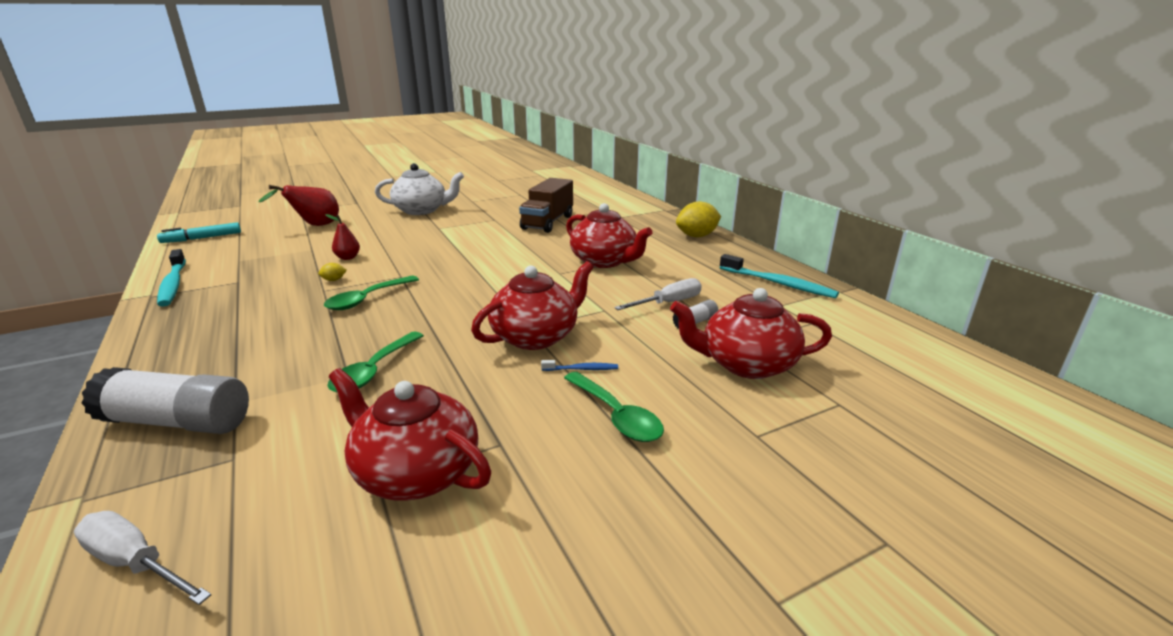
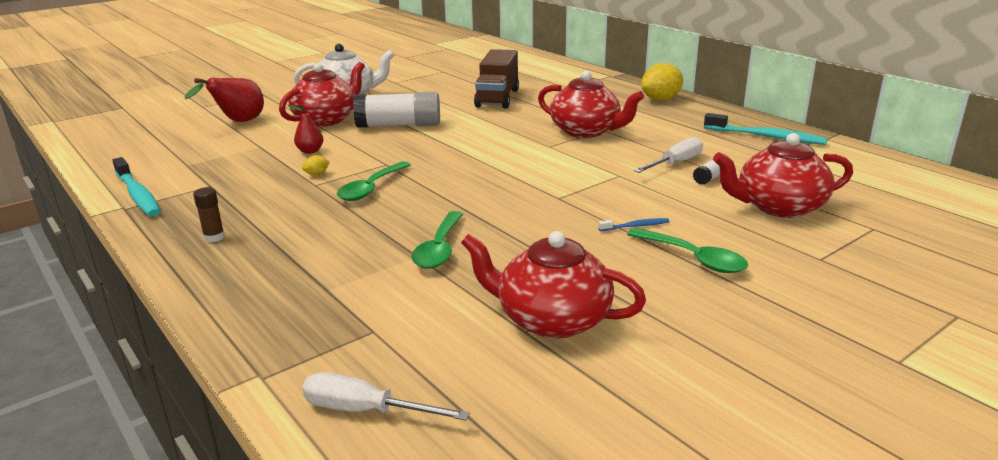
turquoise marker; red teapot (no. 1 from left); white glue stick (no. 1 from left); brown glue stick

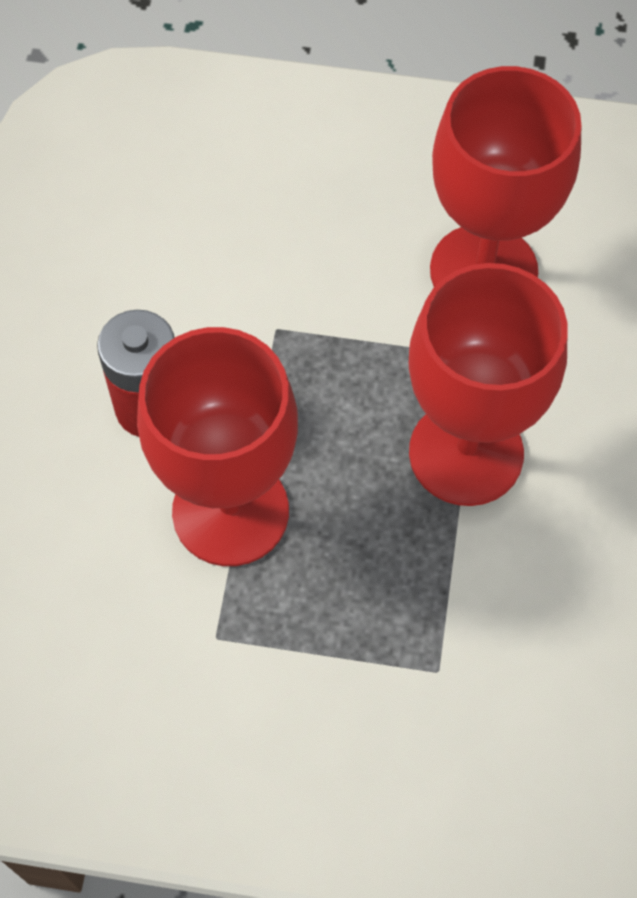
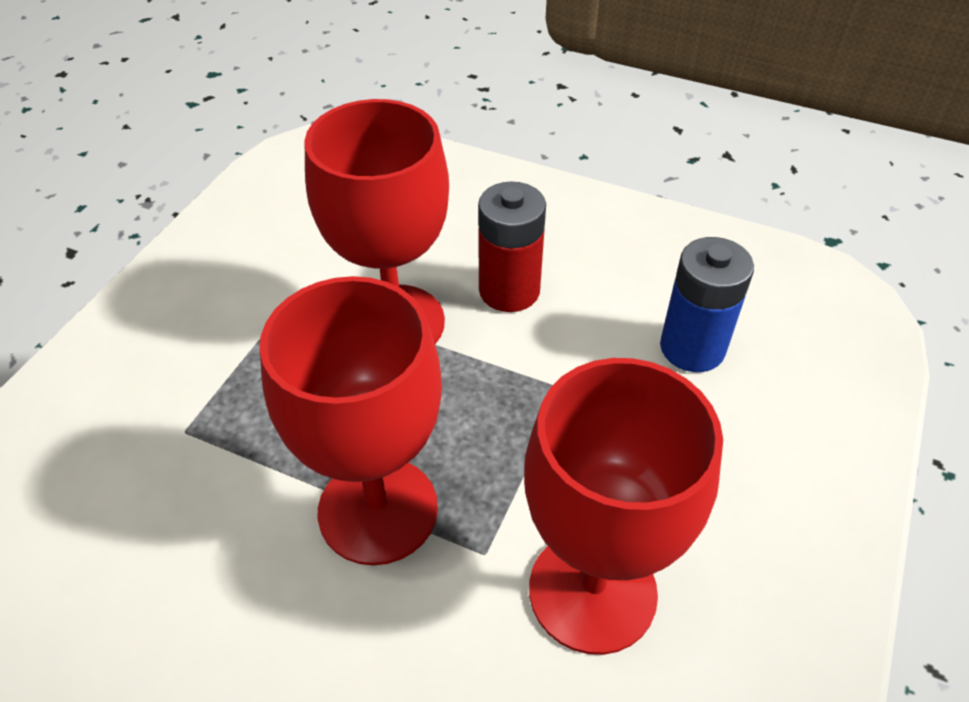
blue battery

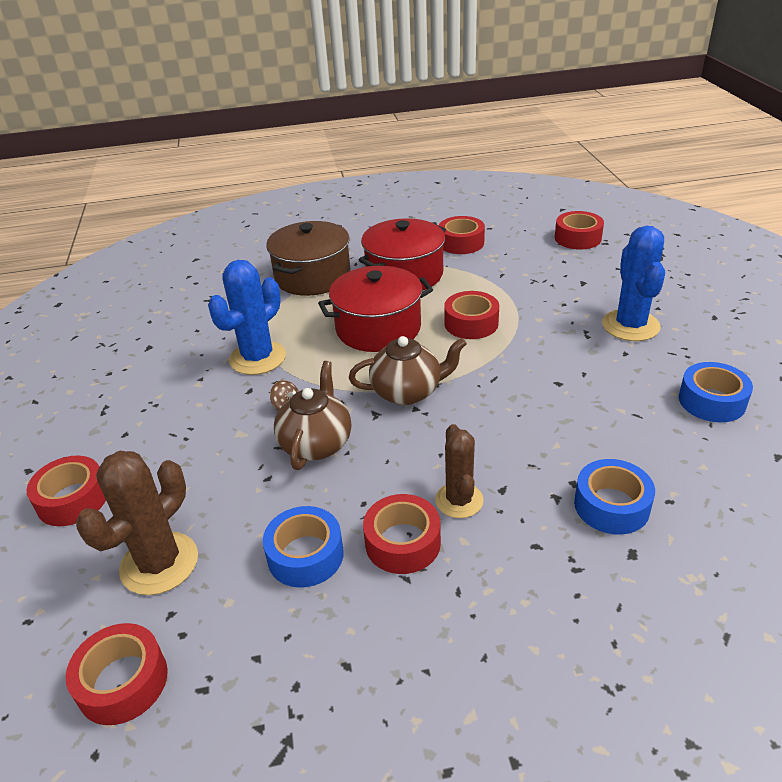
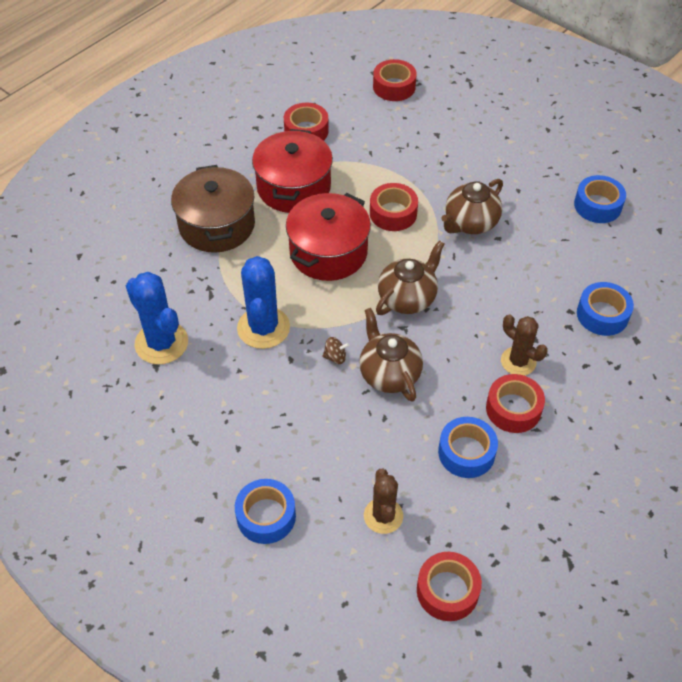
blue cactus (no. 1 from left); brown cactus (no. 1 from left); blue tape (no. 1 from left); brown teapot (no. 3 from left)

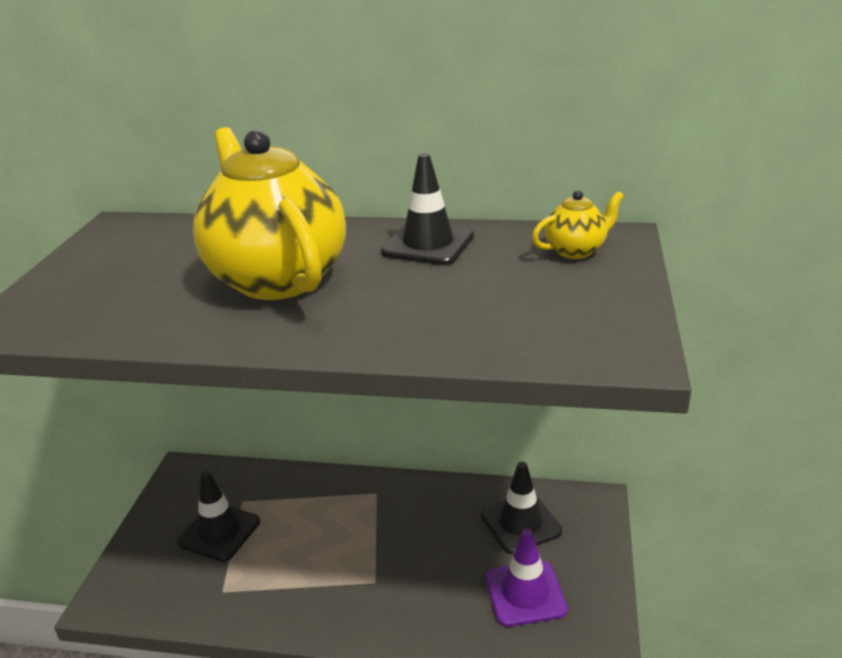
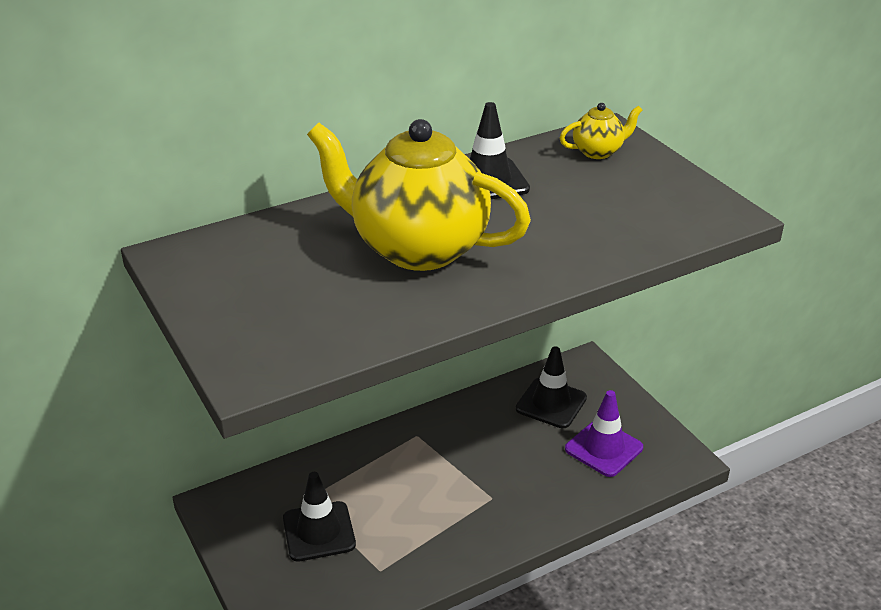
yellow teapot (no. 2 from left)

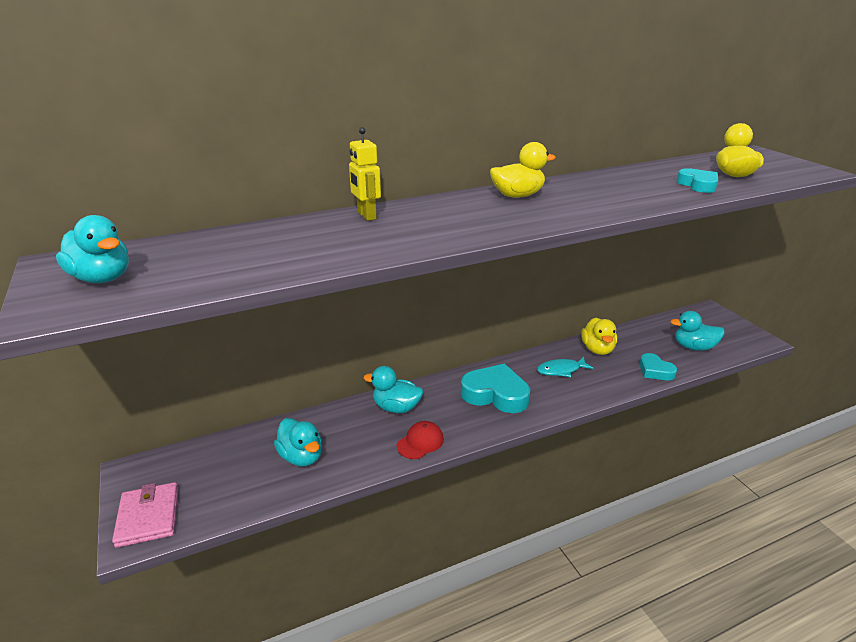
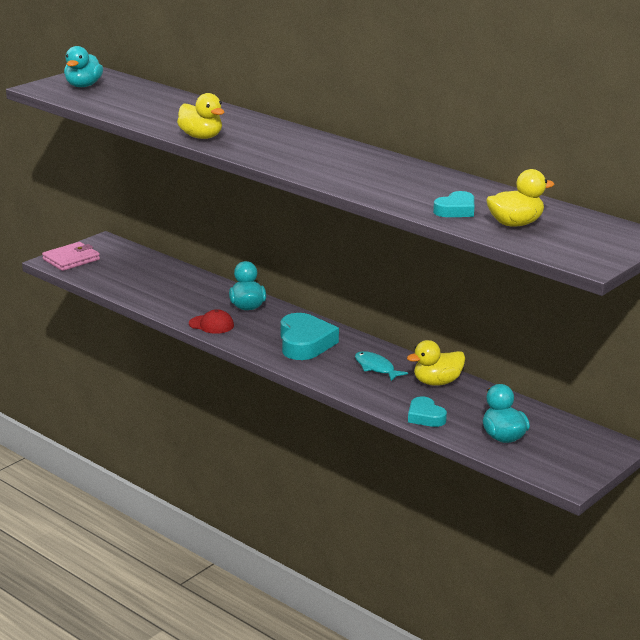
yellow robot; yellow duck (no. 1 from left); turquoise heart (no. 2 from left); turquoise duck (no. 2 from left in the first image)

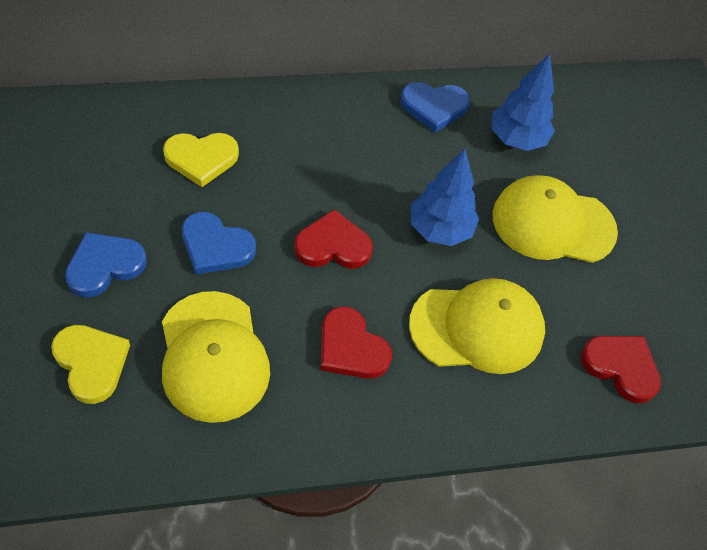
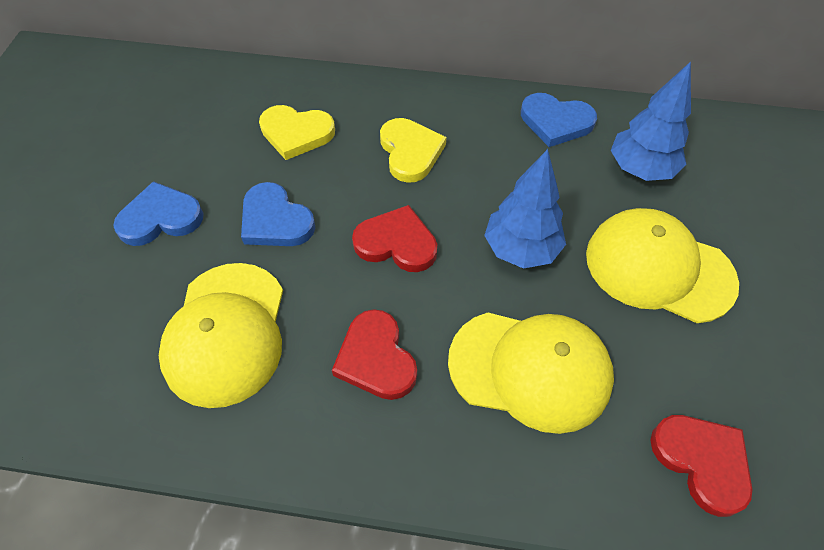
yellow heart (no. 2 from left)

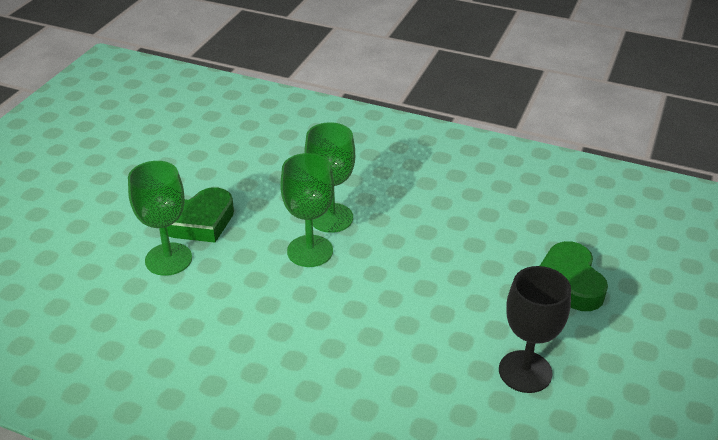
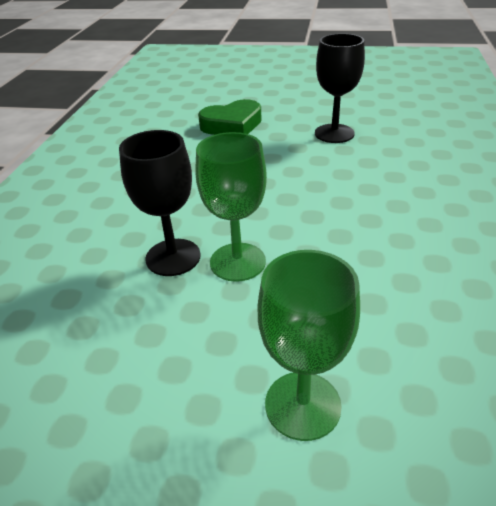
black goblet (no. 1 from left); green heart (no. 1 from left in the first image)

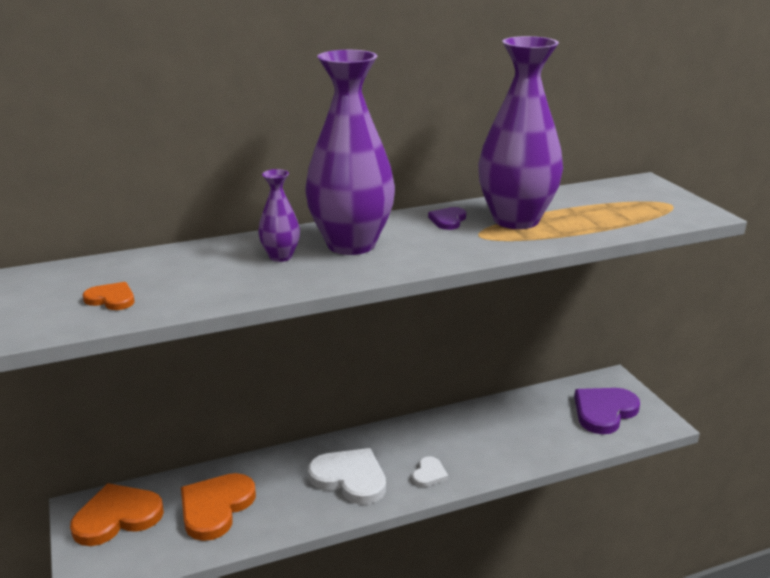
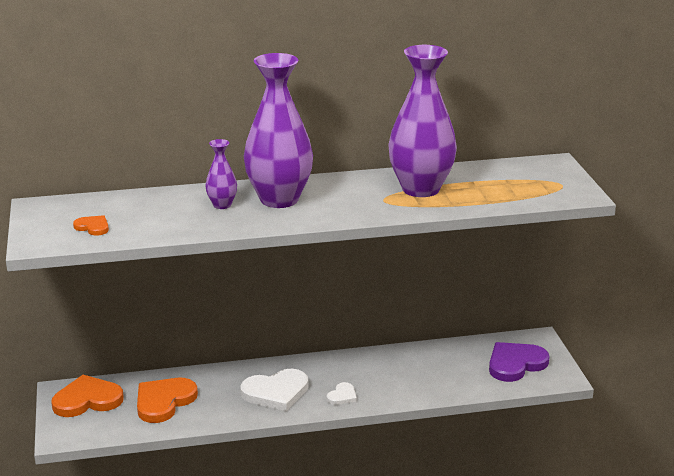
purple heart (no. 1 from left in the first image); white heart (no. 1 from left)

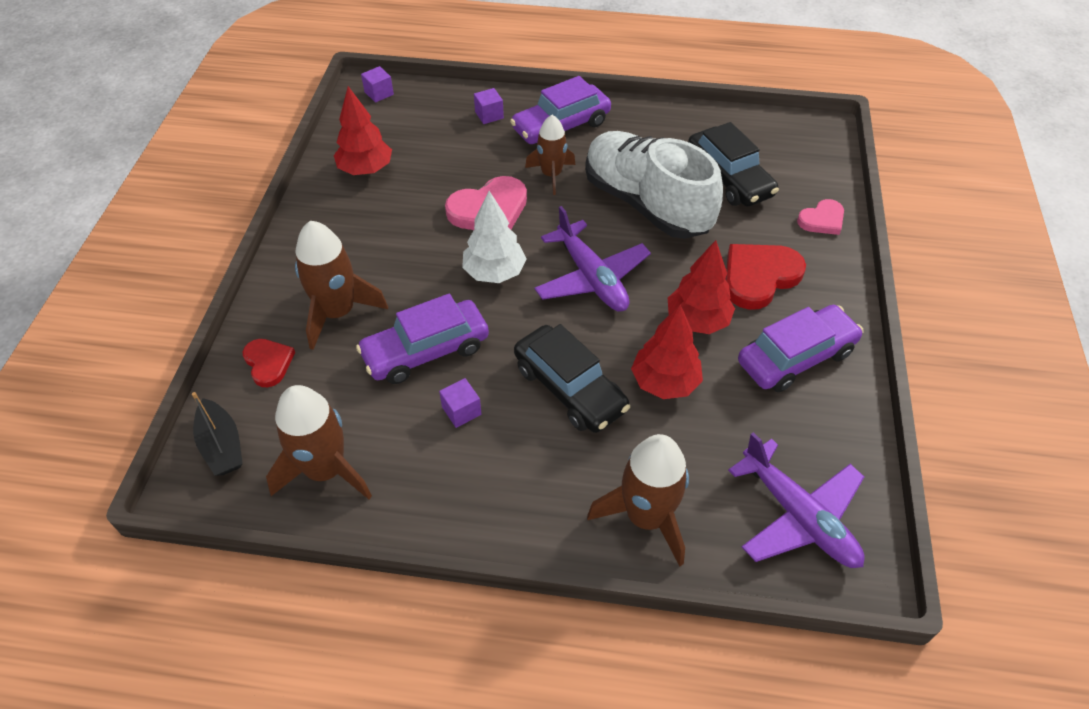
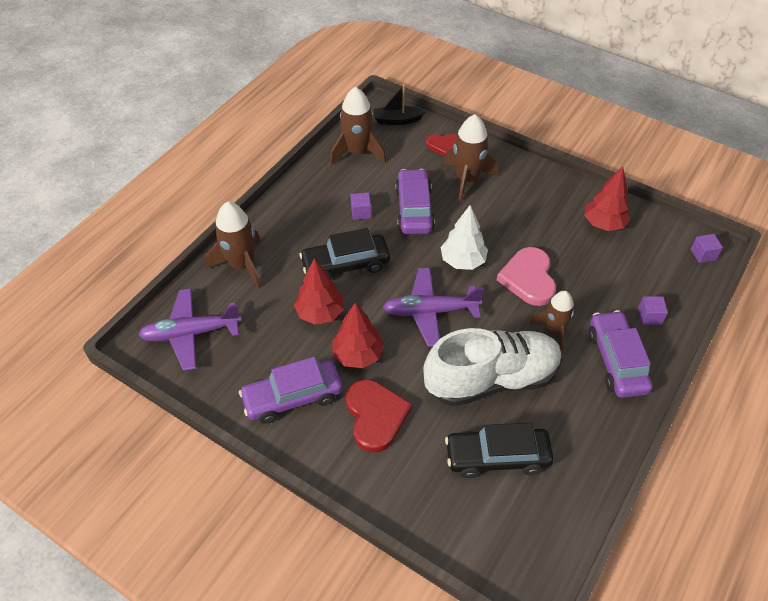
pink heart (no. 2 from left in the first image); purple car (no. 1 from left)

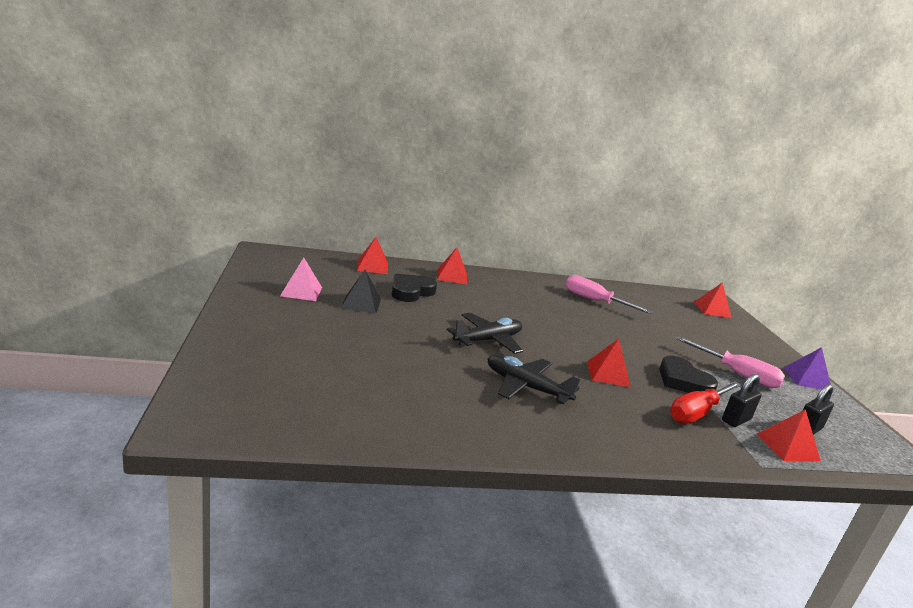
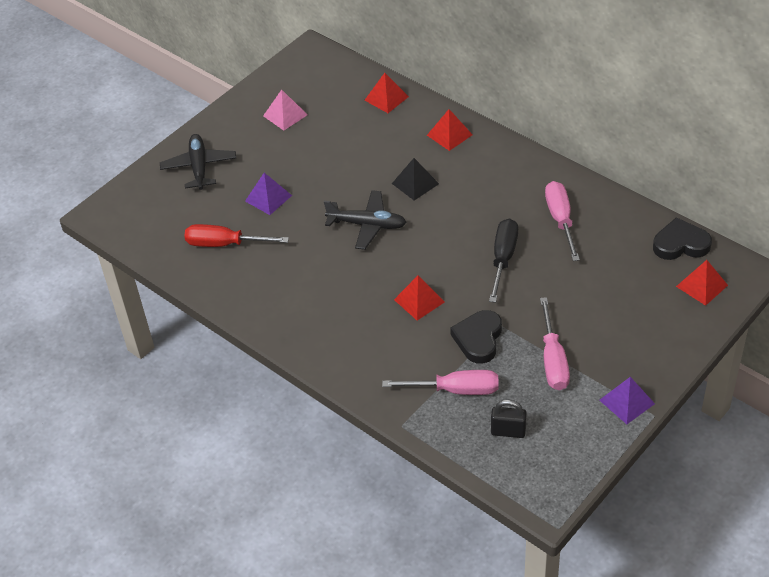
black pyramid; black heart (no. 2 from left); black plane (no. 1 from left); pink screwdriver (no. 1 from left); red screwdriver; red pyramid (no. 5 from left in the first image); purple pyramid (no. 1 from left); black screwdriver

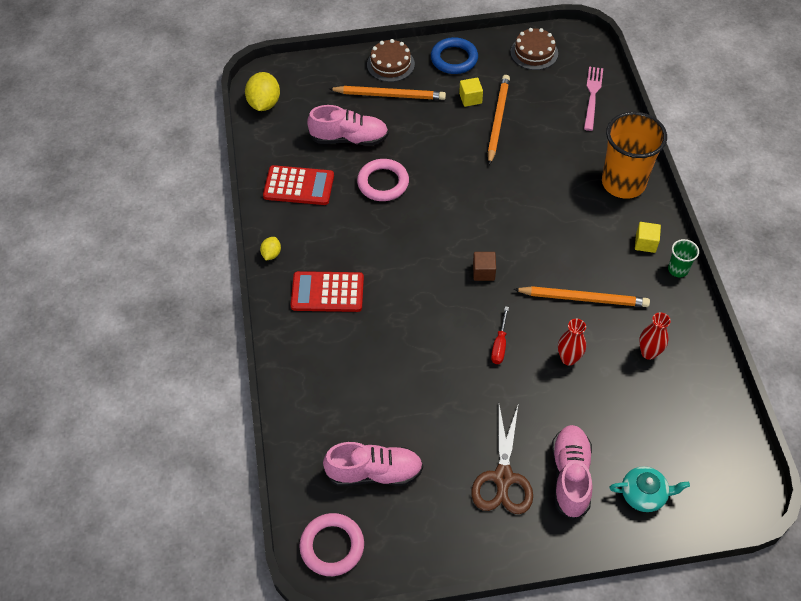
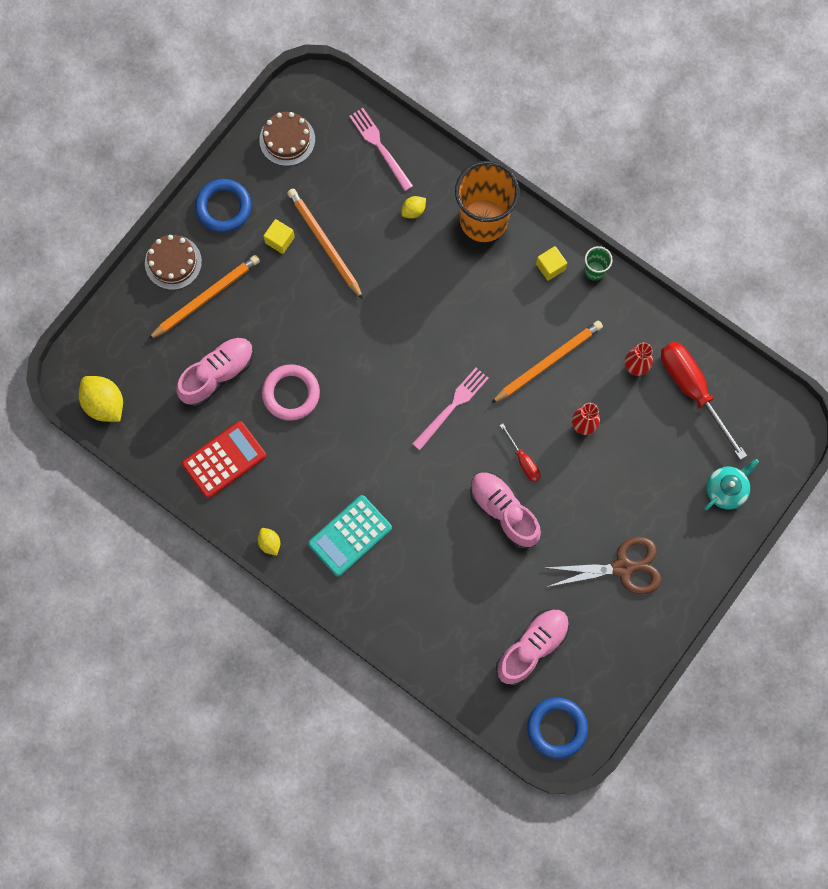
pink fork (no. 2 from left); turquoise calculator; brown scissors; pink shoe (no. 2 from left); blue ring (no. 2 from left); yellow lemon (no. 3 from left); red screwdriver (no. 2 from left)

